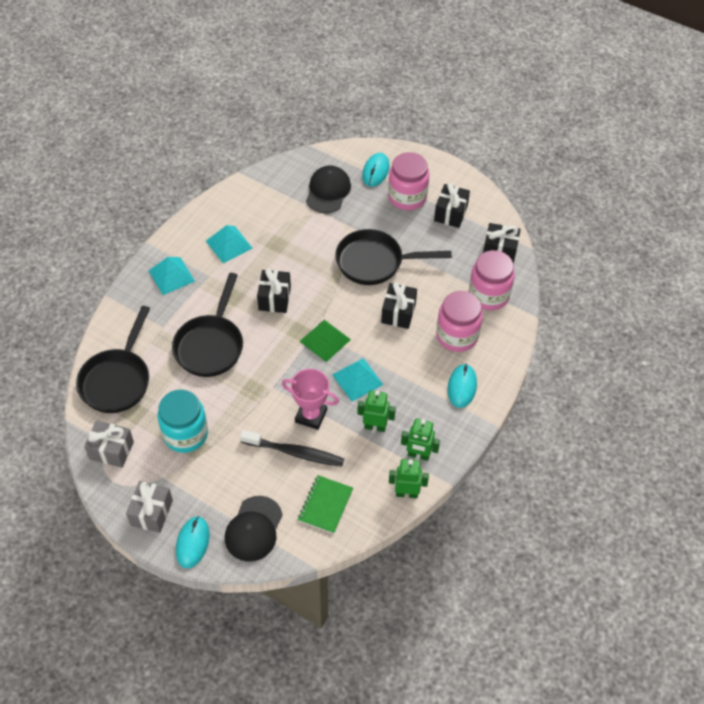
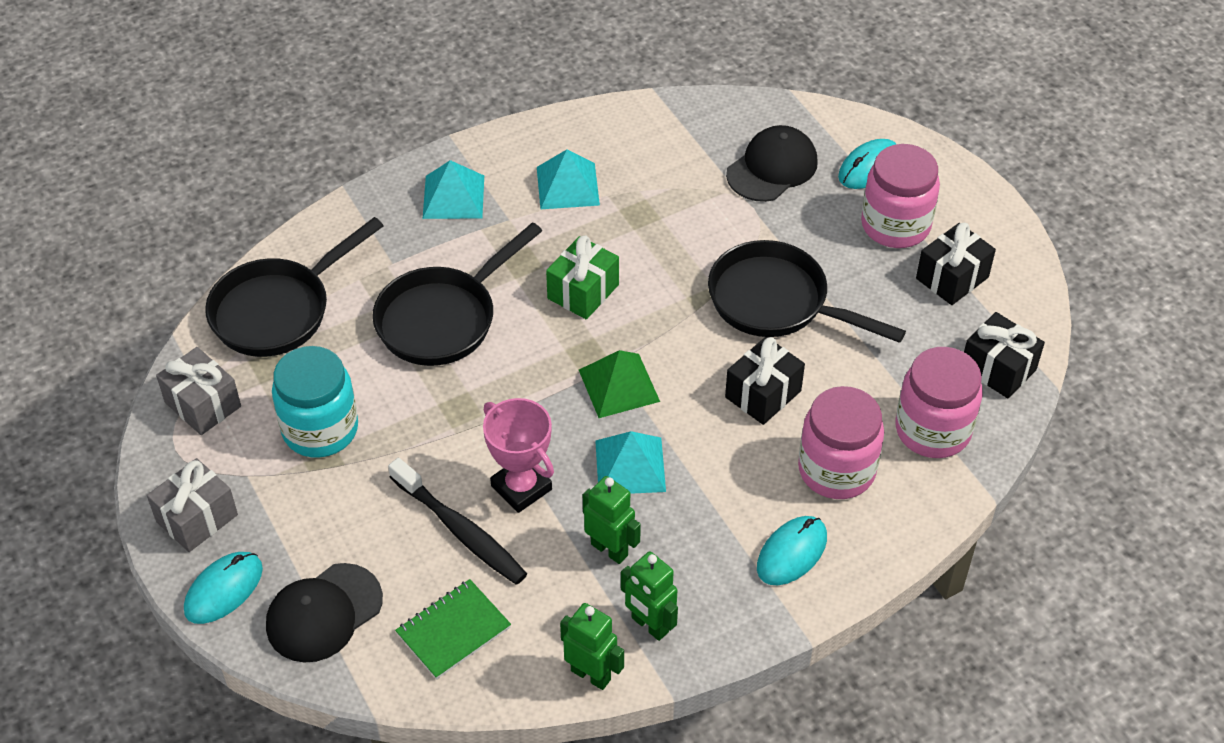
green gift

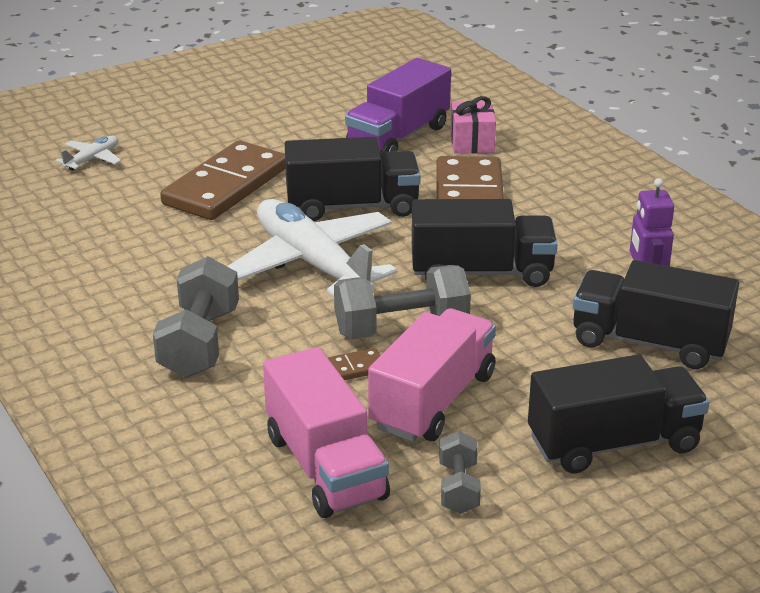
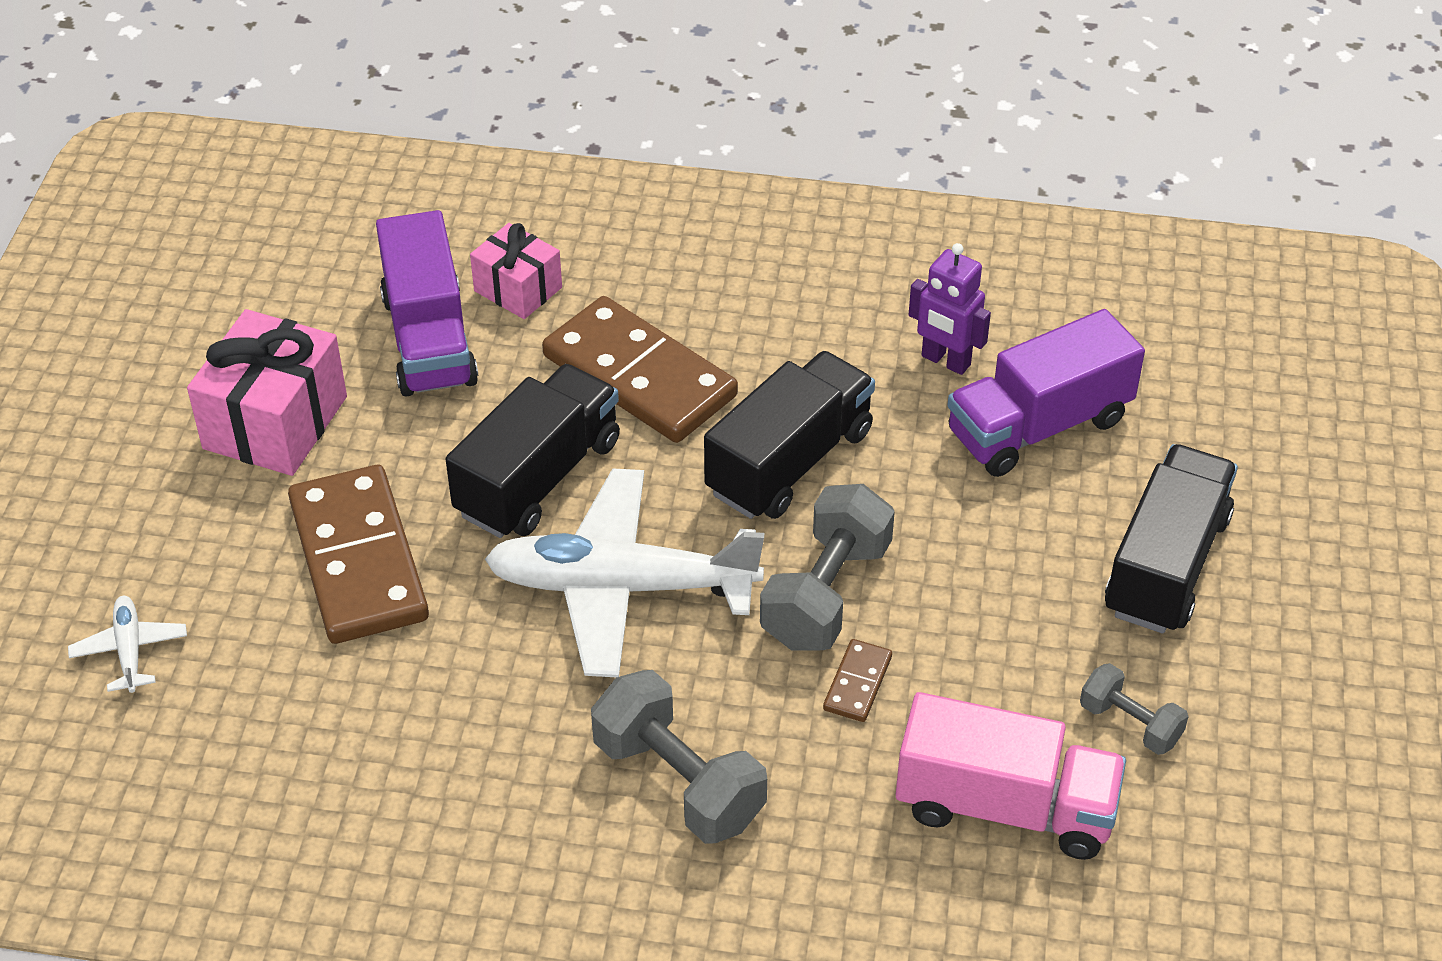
purple truck (no. 2 from left); pink truck (no. 2 from left in the first image); pink gift (no. 1 from left)

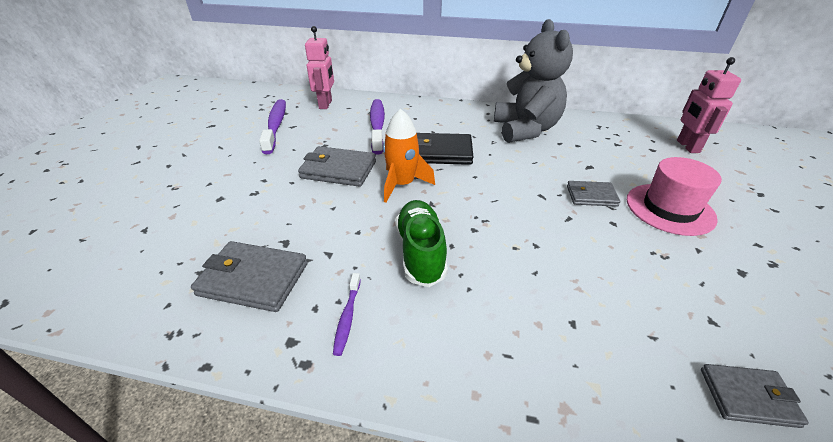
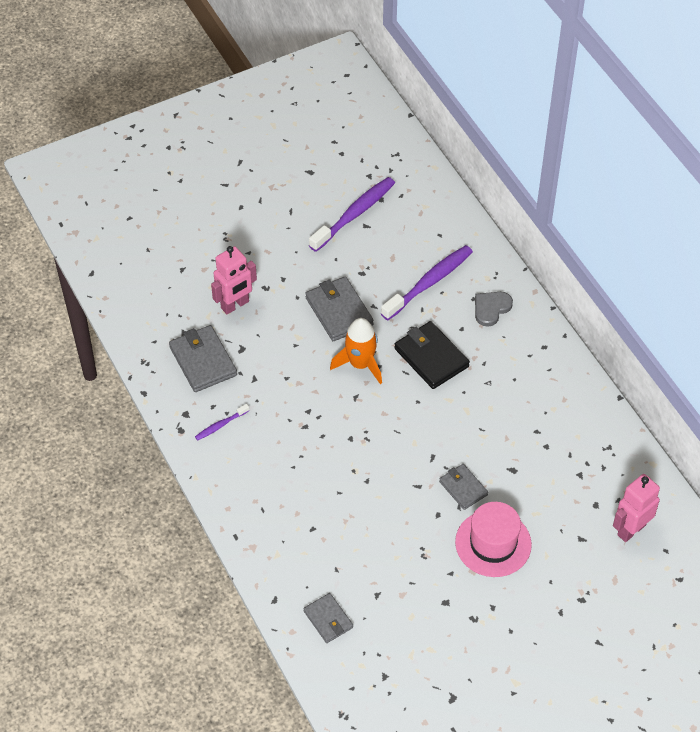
grey teddy bear; pink robot (no. 1 from left); green shoe; grey heart

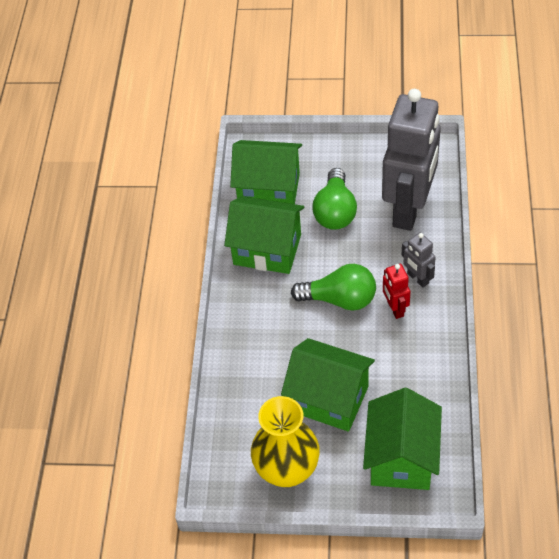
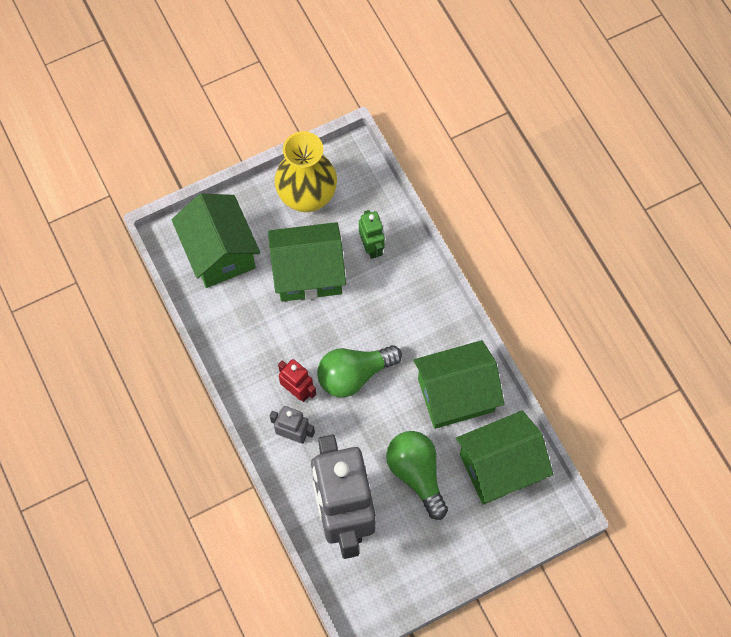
green robot

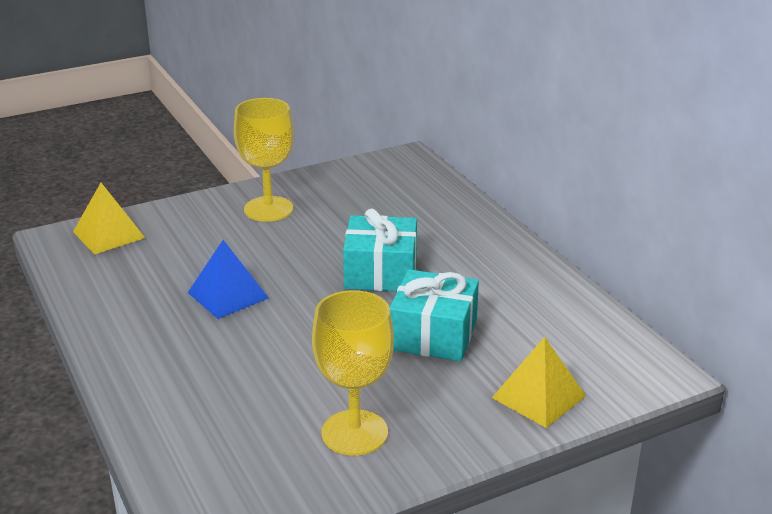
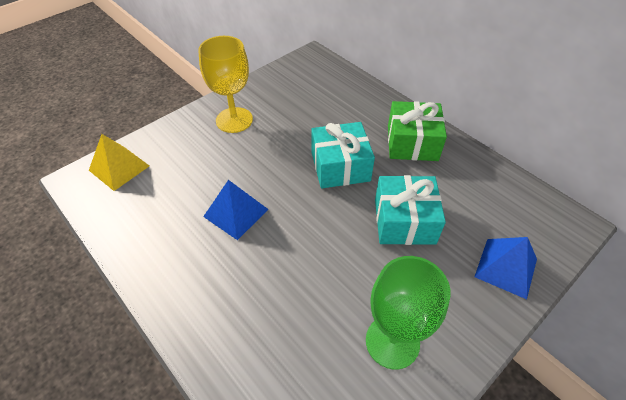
green goblet; blue pyramid (no. 2 from left); green gift

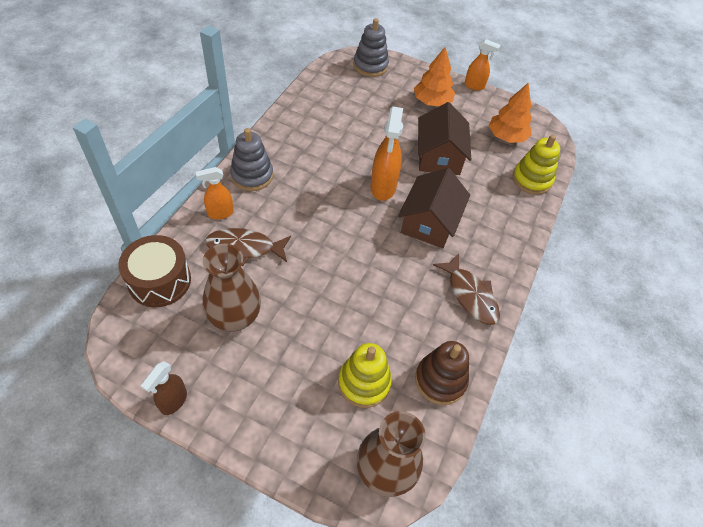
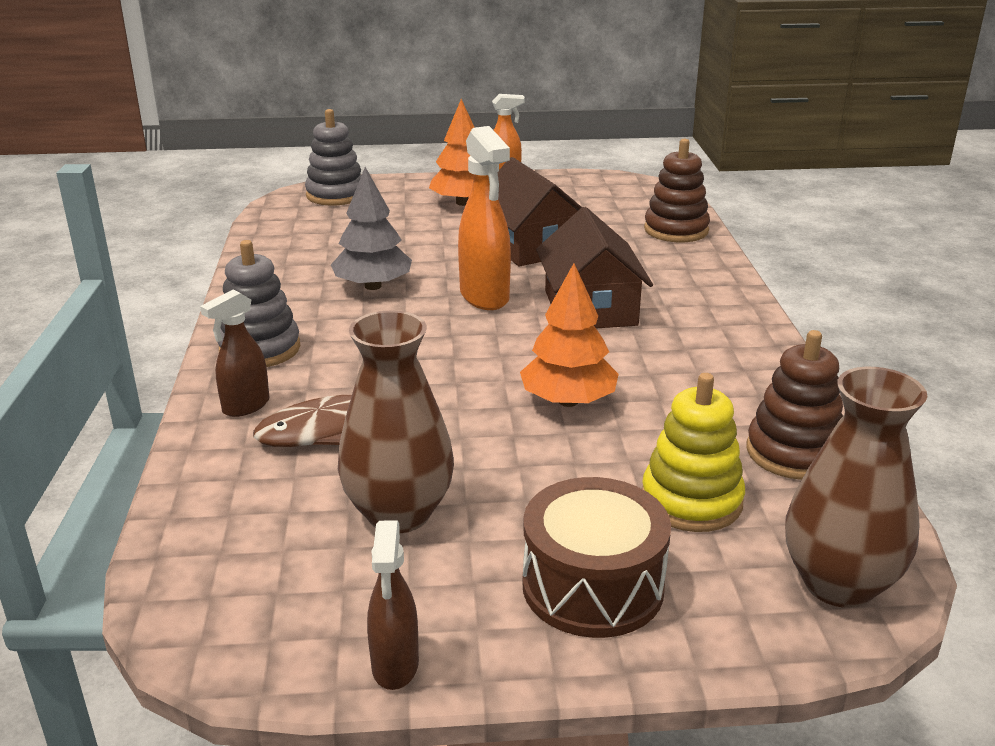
orange tree (no. 2 from left); brown stacking toy (no. 1 from left); brown spray bottle (no. 1 from left); brown drum; brown fish (no. 2 from left in the first image); grey tree

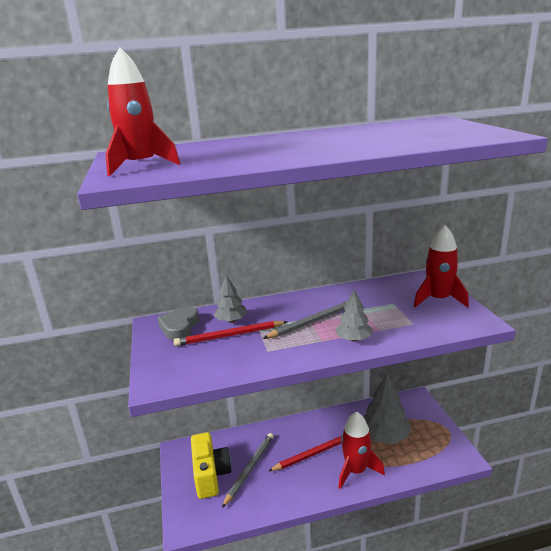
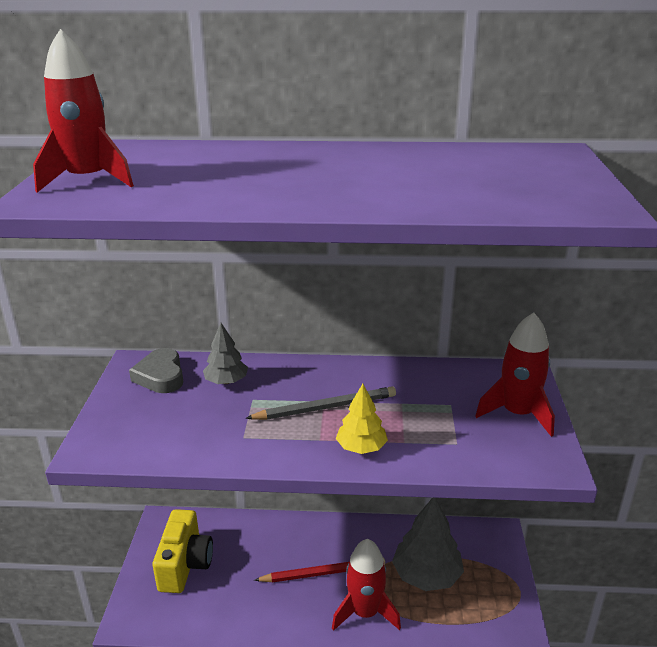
yellow tree; grey heart; red pencil (no. 1 from left in the first image); grey pencil (no. 1 from left in the first image)

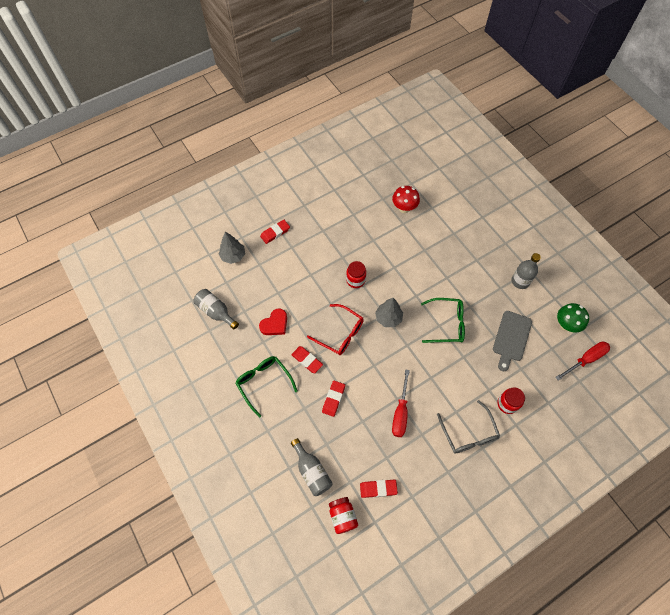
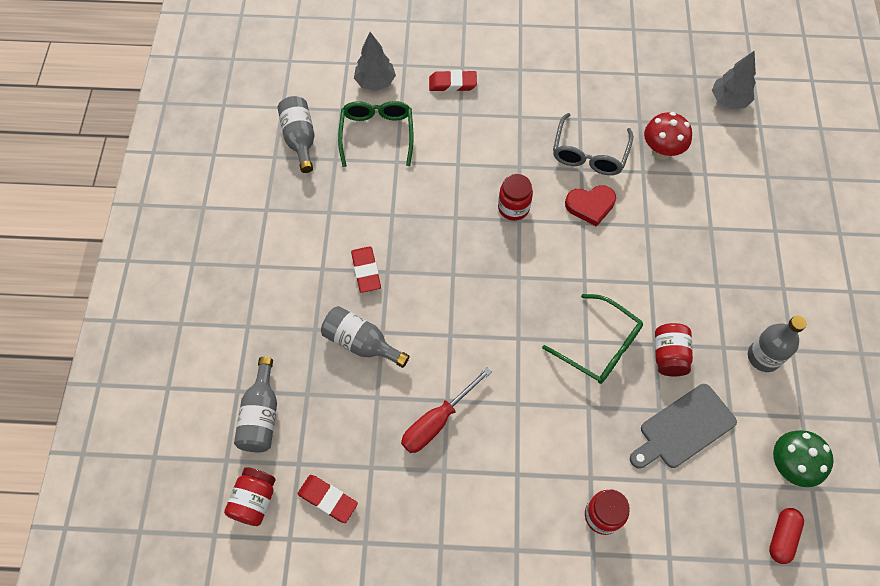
grey tree (no. 2 from left); red glasses; red heart; red capsule; green glasses (no. 1 from left); grey bottle (no. 3 from left); grey glasses; red jar (no. 4 from left)

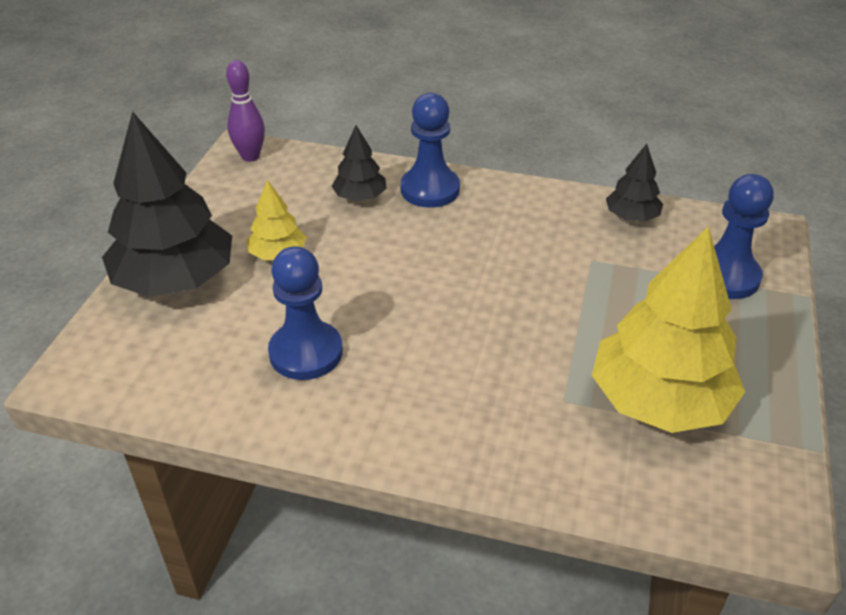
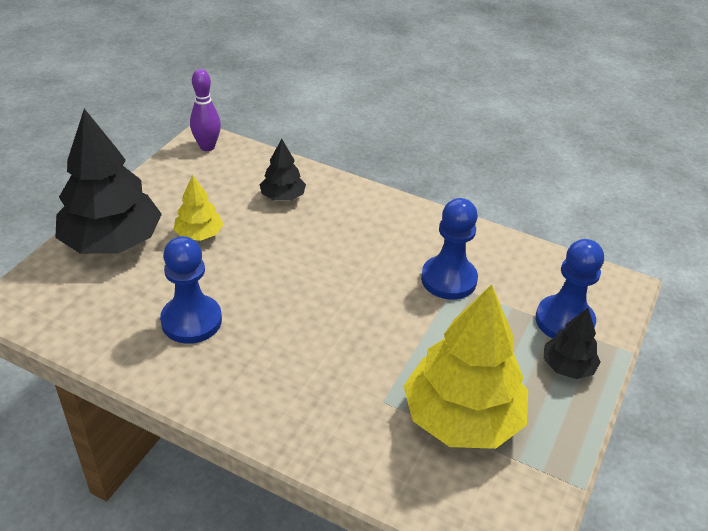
blue pawn (no. 2 from left); black tree (no. 3 from left)

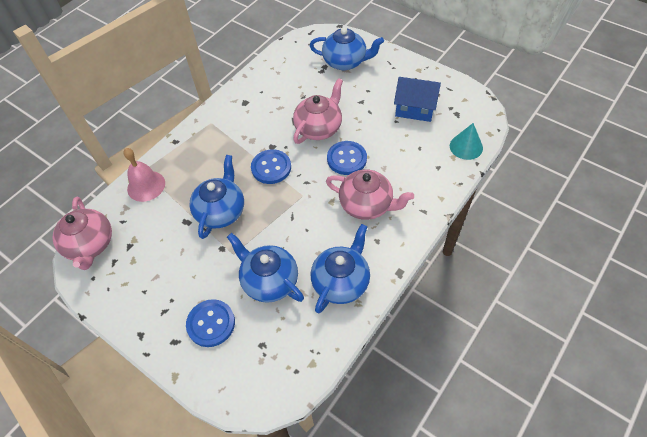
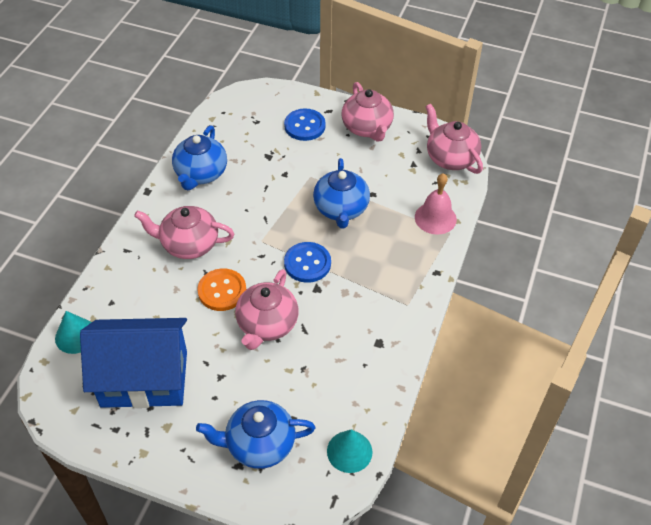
blue house; orange button; blue teapot (no. 2 from left in the first image); pink teapot (no. 3 from left); turquoise cone (no. 2 from left)

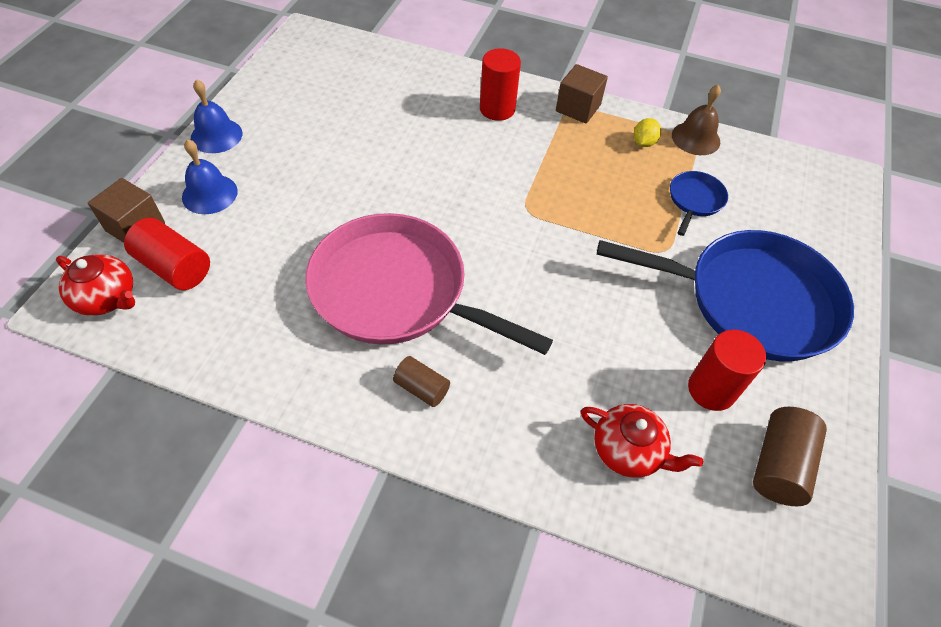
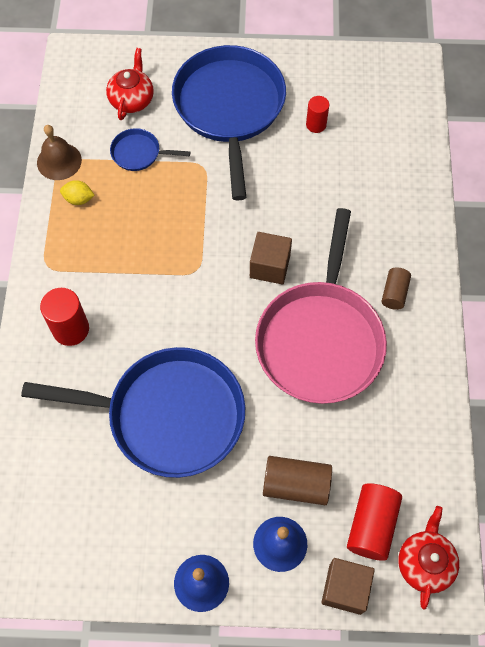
brown cube (no. 1 from left); red cylinder (no. 2 from left); red teapot (no. 1 from left); brown cylinder (no. 1 from left); blue pan (no. 1 from left)

